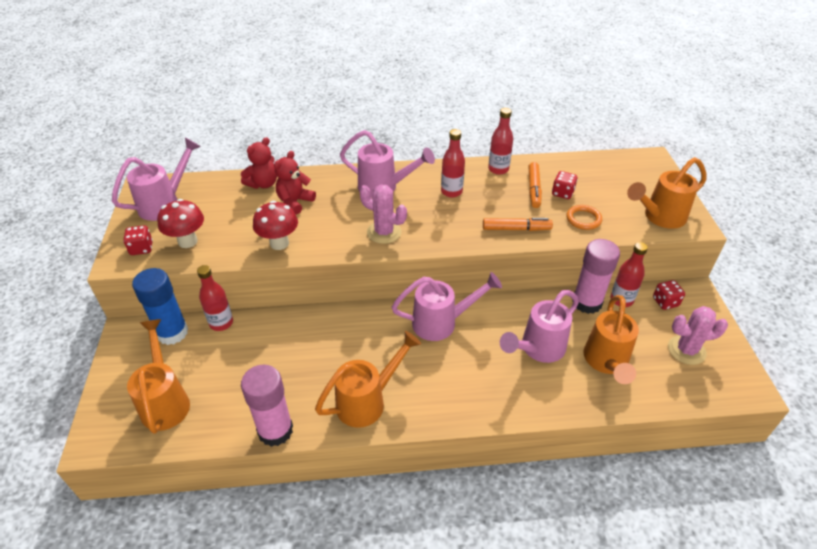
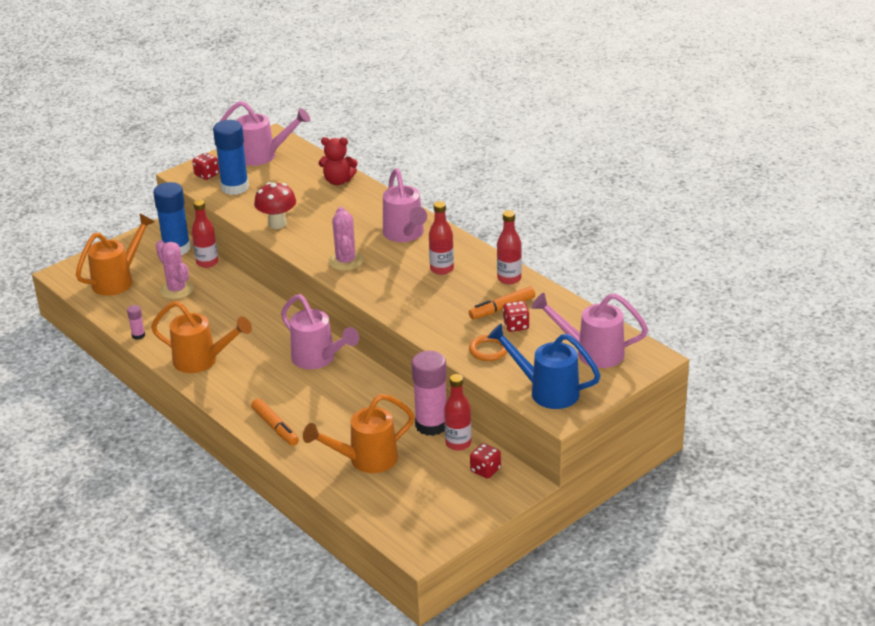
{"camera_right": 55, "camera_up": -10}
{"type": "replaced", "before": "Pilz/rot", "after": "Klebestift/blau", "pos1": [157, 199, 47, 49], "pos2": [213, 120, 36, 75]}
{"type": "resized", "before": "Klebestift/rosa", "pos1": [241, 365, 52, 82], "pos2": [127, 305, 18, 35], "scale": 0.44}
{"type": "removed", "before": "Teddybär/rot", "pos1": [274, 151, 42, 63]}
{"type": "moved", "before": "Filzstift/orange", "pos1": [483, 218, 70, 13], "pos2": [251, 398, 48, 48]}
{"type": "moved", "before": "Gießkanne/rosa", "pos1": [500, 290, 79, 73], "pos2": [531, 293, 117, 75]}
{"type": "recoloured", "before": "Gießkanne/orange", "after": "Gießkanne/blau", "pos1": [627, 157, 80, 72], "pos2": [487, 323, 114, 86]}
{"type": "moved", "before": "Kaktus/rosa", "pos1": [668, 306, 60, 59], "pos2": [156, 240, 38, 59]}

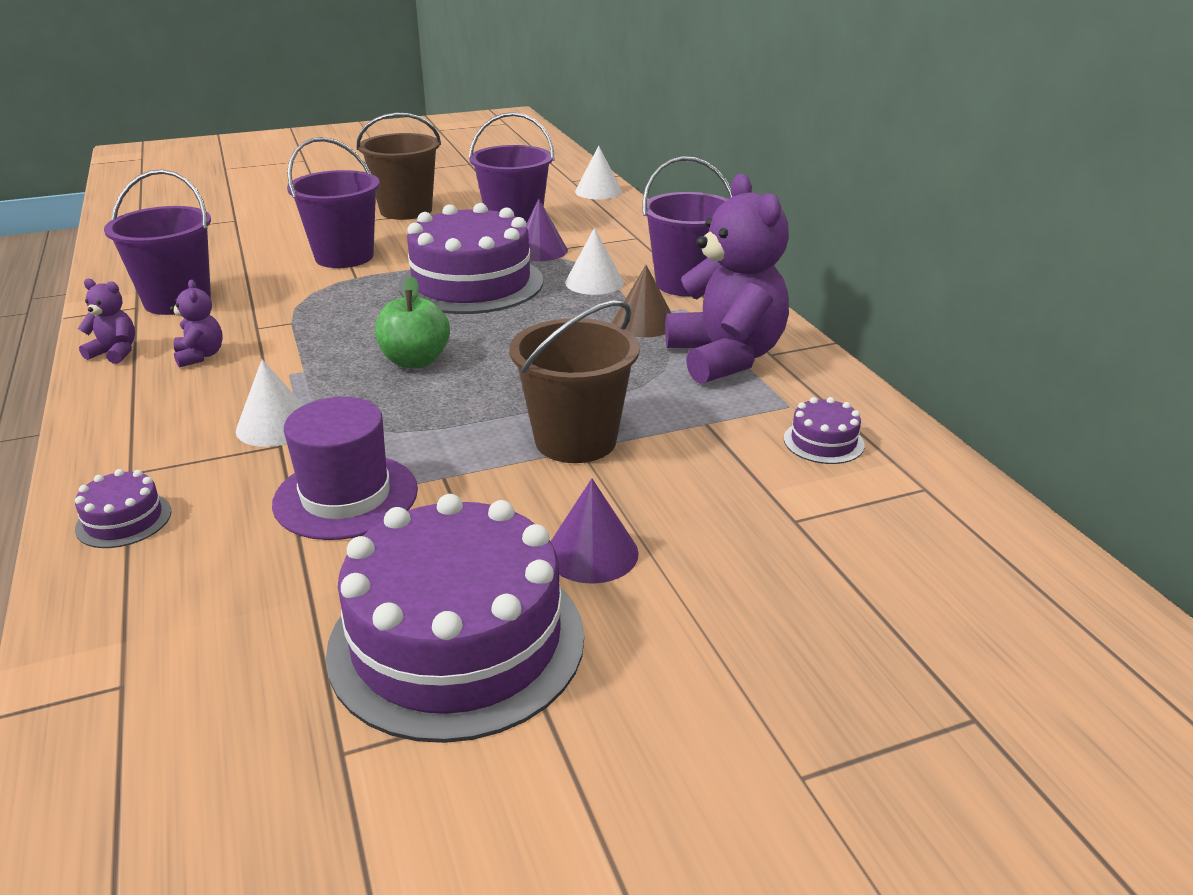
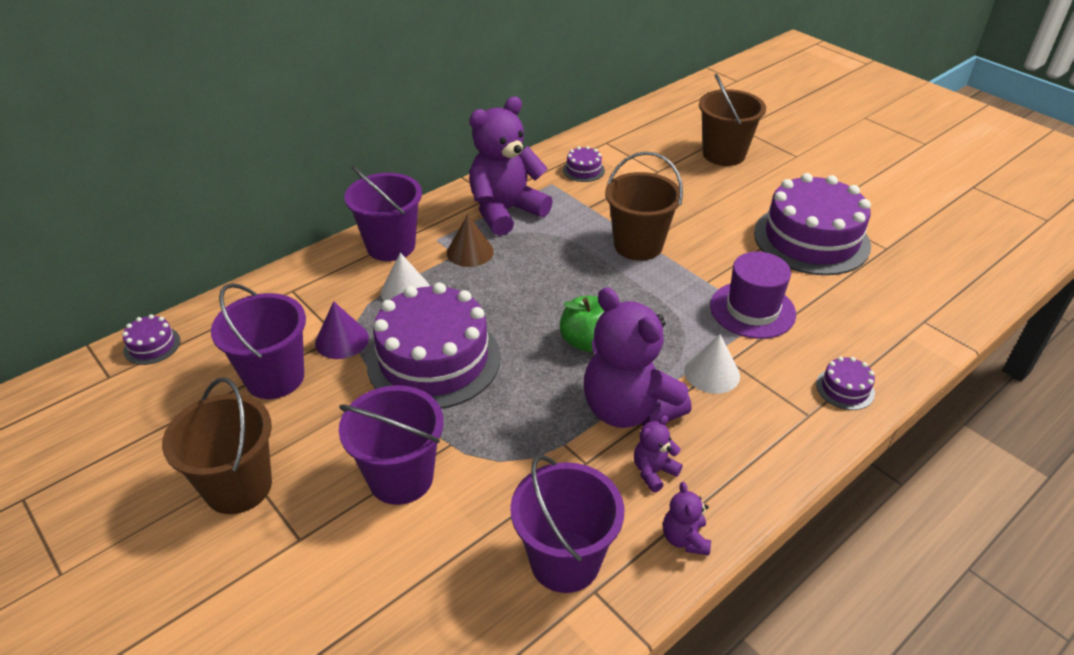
{"camera_right": -110, "camera_up": 10}
{"type": "removed", "before": "Kegel/lila", "pos1": [551, 478, 88, 106]}
{"type": "replaced", "before": "Kegel/weiß", "after": "Kuchen/lila", "pos1": [575, 145, 47, 55], "pos2": [122, 314, 58, 51]}
{"type": "added", "after": "Teddybär/lila", "pos2": [584, 287, 108, 141]}
{"type": "added", "after": "Eimer/braun", "pos2": [699, 74, 67, 92]}

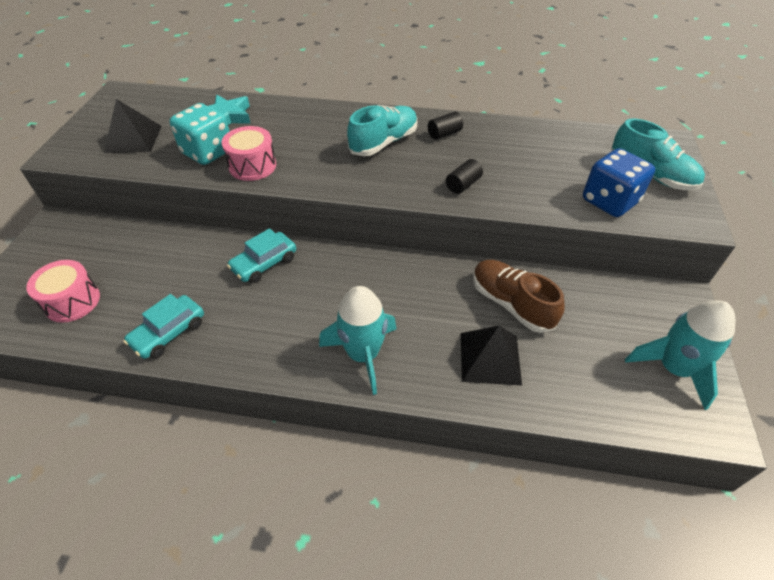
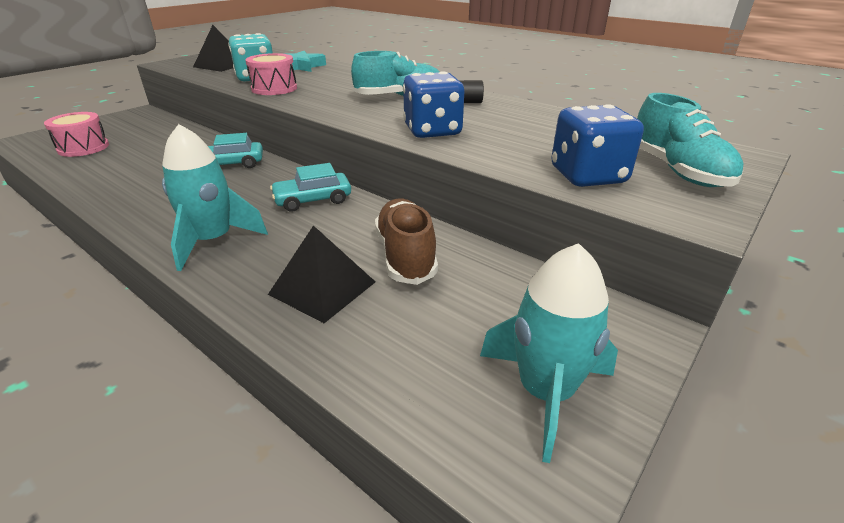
{"camera_right": 30, "camera_up": -15}
{"type": "moved", "before": "Auto/türkis", "pos1": [124, 294, 80, 65], "pos2": [270, 163, 81, 49]}
{"type": "replaced", "before": "Vollzylinder/schwarz", "after": "Spielwürfel/blau", "pos1": [446, 159, 37, 35], "pos2": [403, 71, 61, 67]}

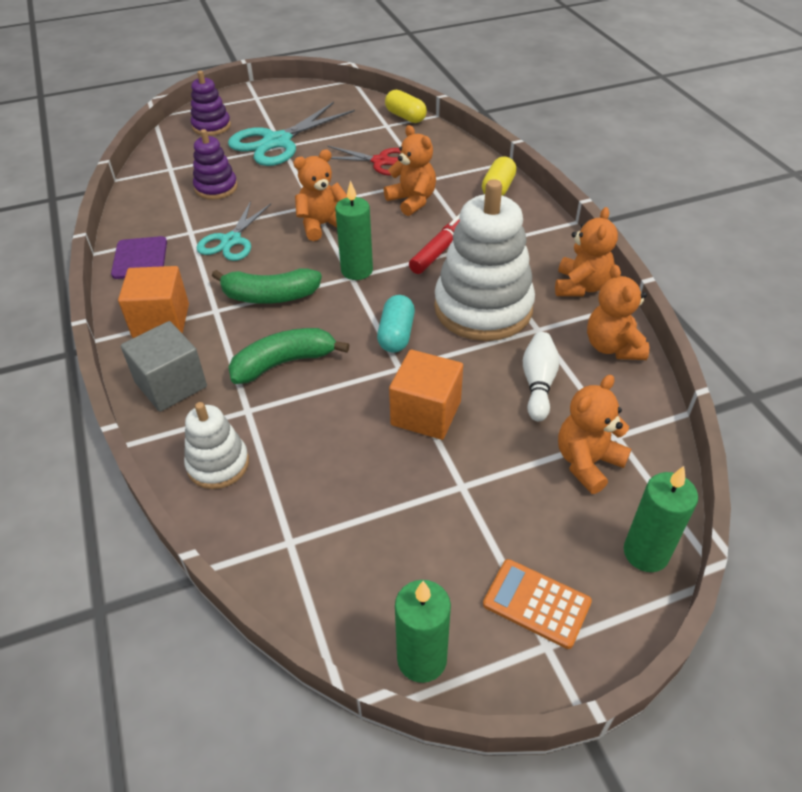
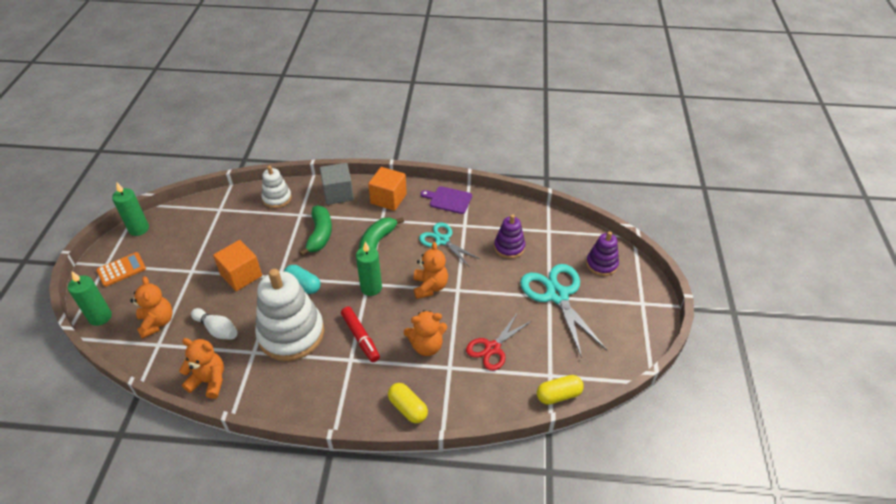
{"camera_right": 115, "camera_up": 0}
{"type": "removed", "before": "Teddybär/orange", "pos1": [555, 207, 63, 89]}

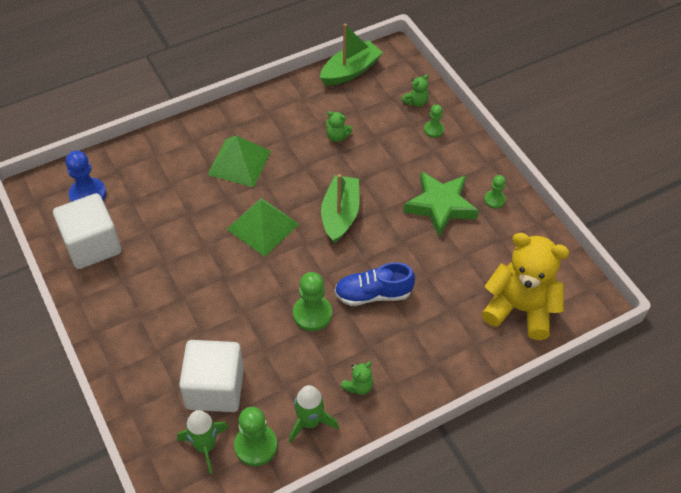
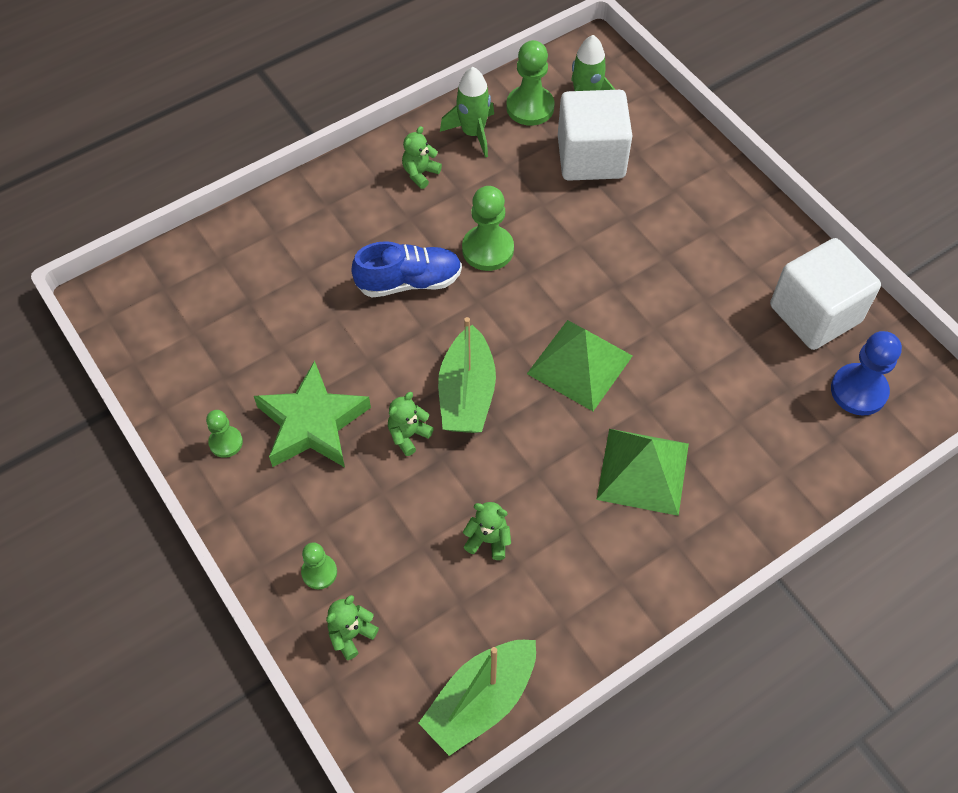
{"camera_right": 175, "camera_up": 5}
{"type": "removed", "before": "Teddybär/gelb", "pos1": [482, 233, 87, 107]}
{"type": "added", "after": "Teddybär/grün", "pos2": [388, 392, 46, 64]}

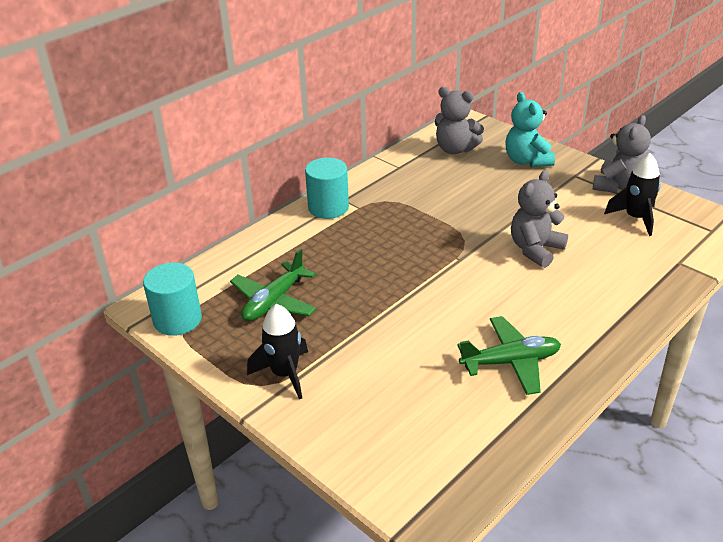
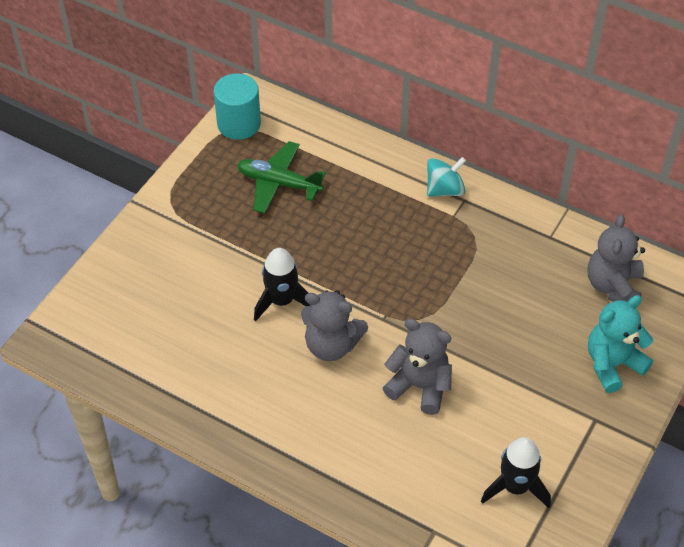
{"camera_right": 75, "camera_up": 15}
{"type": "moved", "before": "Rakete/schwarz", "pos1": [247, 304, 61, 95], "pos2": [254, 248, 56, 73]}
{"type": "replaced", "before": "Vollzylinder/türkis", "after": "Kreisel/türkis", "pos1": [305, 158, 44, 61], "pos2": [427, 157, 39, 40]}
{"type": "removed", "before": "Flugzeug/grün", "pos1": [457, 316, 104, 79]}
{"type": "moved", "before": "Teddybär/grau", "pos1": [593, 115, 58, 78], "pos2": [301, 290, 67, 71]}

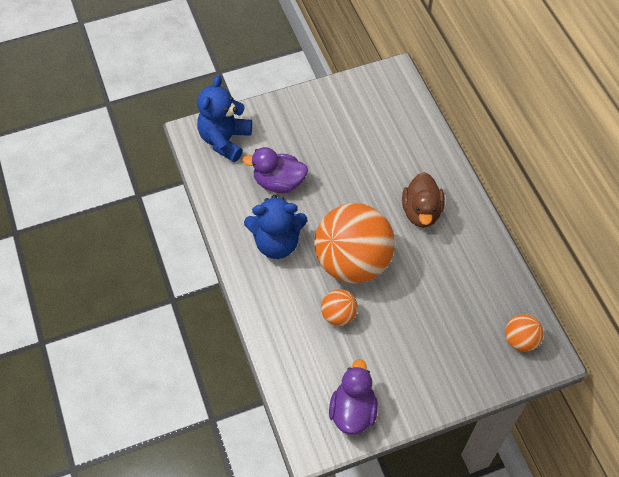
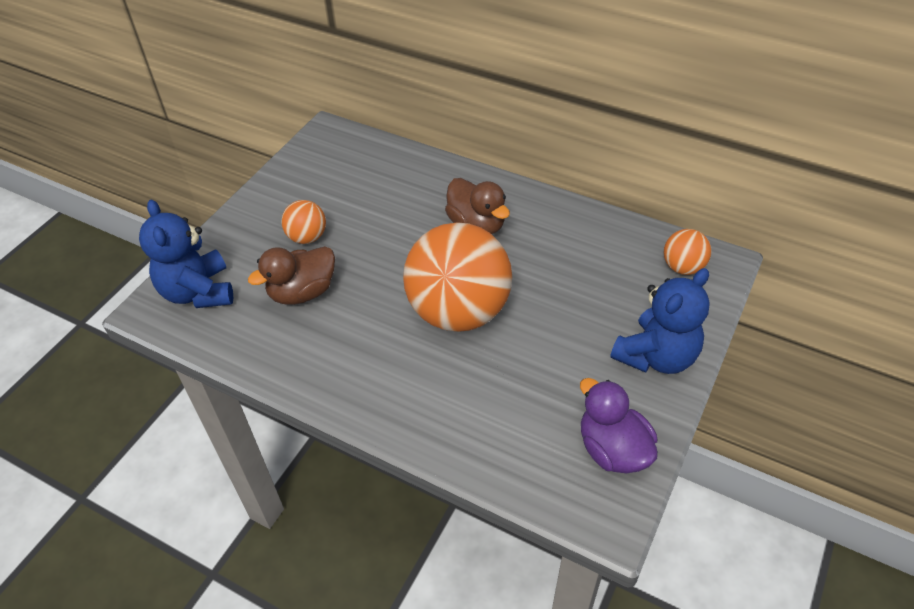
{"camera_right": -40, "camera_up": -10}
{"type": "recoloured", "before": "Ente/lila", "after": "Ente/braun", "pos1": [242, 147, 66, 46], "pos2": [248, 246, 87, 59]}
{"type": "moved", "before": "Teddybär/blau", "pos1": [244, 195, 63, 64], "pos2": [610, 268, 100, 106]}
{"type": "moved", "before": "Ball/orange", "pos1": [321, 289, 37, 37], "pos2": [281, 200, 45, 44]}

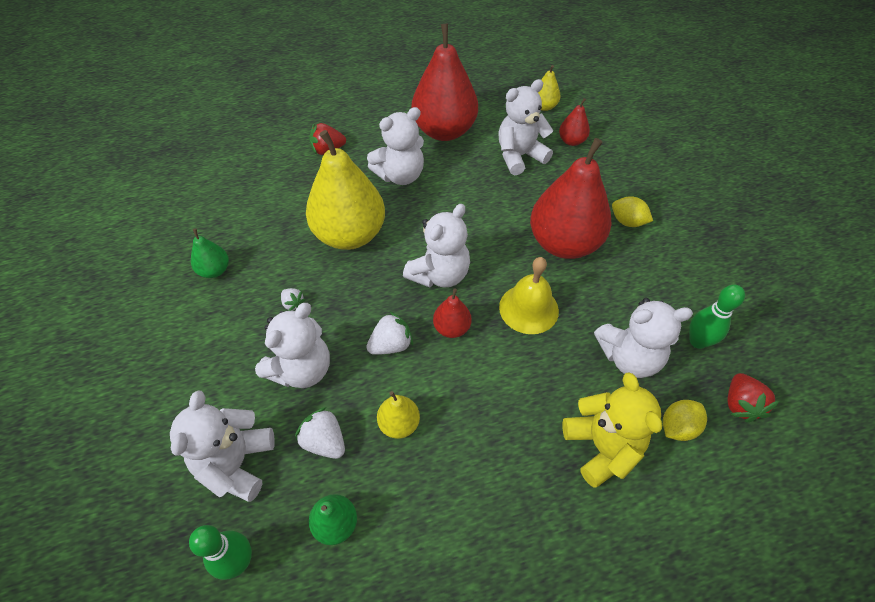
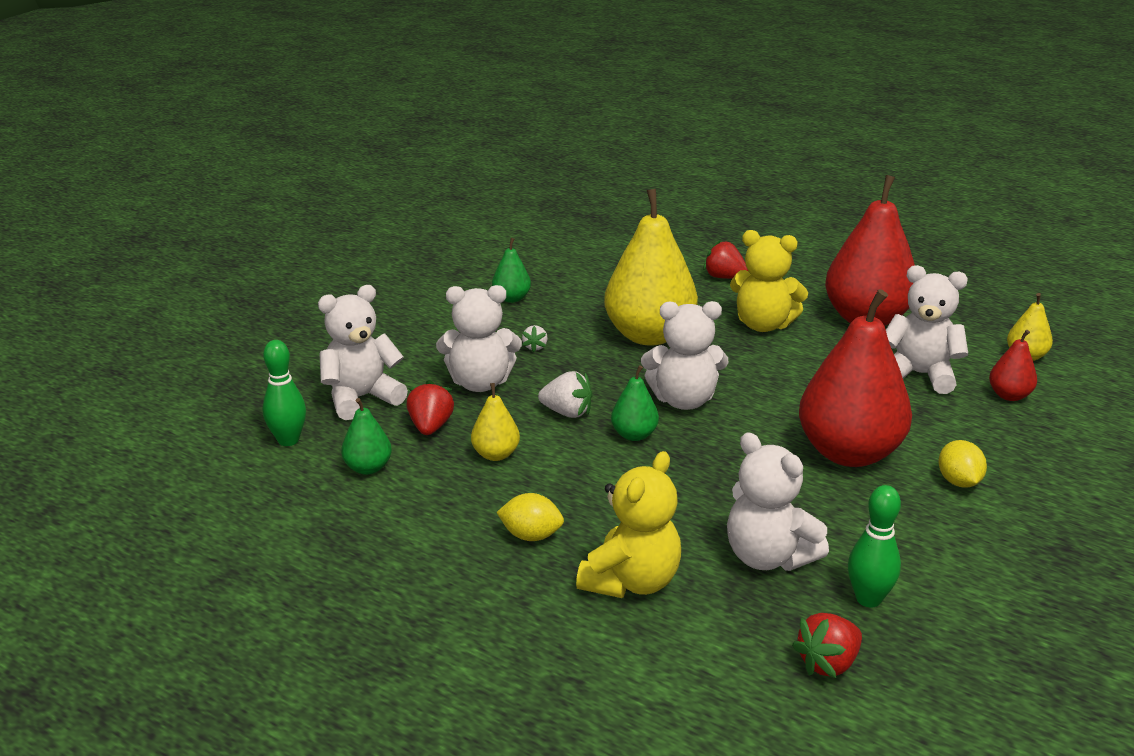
{"camera_right": 50, "camera_up": -25}
{"type": "recoloured", "before": "Erdbeere/weiß", "after": "Erdbeere/rot", "pos1": [295, 407, 50, 52], "pos2": [406, 380, 48, 55]}
{"type": "recoloured", "before": "Teddybär/weiß", "after": "Teddybär/gelb", "pos1": [367, 107, 57, 78], "pos2": [730, 230, 78, 102]}
{"type": "recoloured", "before": "Birne/rot", "after": "Birne/grün", "pos1": [433, 289, 39, 49], "pos2": [611, 365, 48, 76]}
{"type": "removed", "before": "Glocke/gelb", "pos1": [499, 257, 60, 77]}
{"type": "moved", "before": "Zitrone/gelb", "pos1": [663, 400, 44, 41], "pos2": [496, 493, 68, 48]}

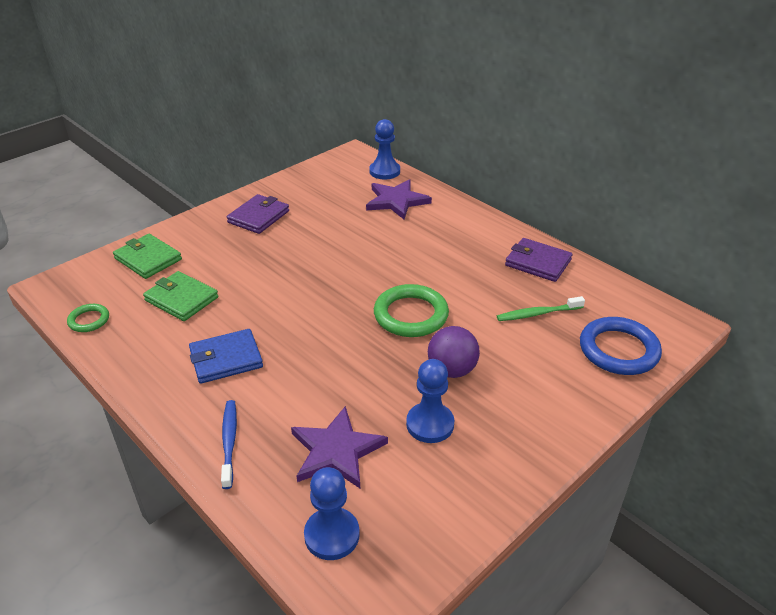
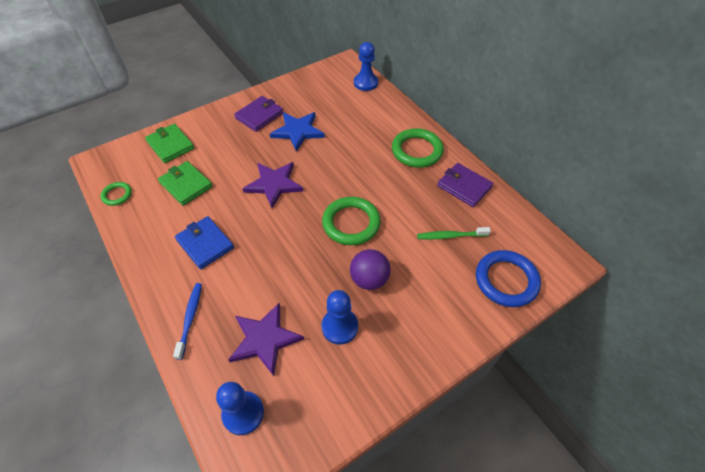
{"camera_right": 10, "camera_up": 15}
{"type": "turned", "before": "Geldbörse/blau", "pos1": [189, 329, 74, 55], "pos2": [175, 216, 59, 53], "turn": 60}
{"type": "moved", "before": "Stern/lila", "pos1": [366, 179, 66, 40], "pos2": [242, 162, 61, 46]}
{"type": "added", "after": "Stern/blau", "pos2": [270, 112, 55, 40]}
{"type": "added", "after": "Ring/grün", "pos2": [392, 128, 52, 40]}

